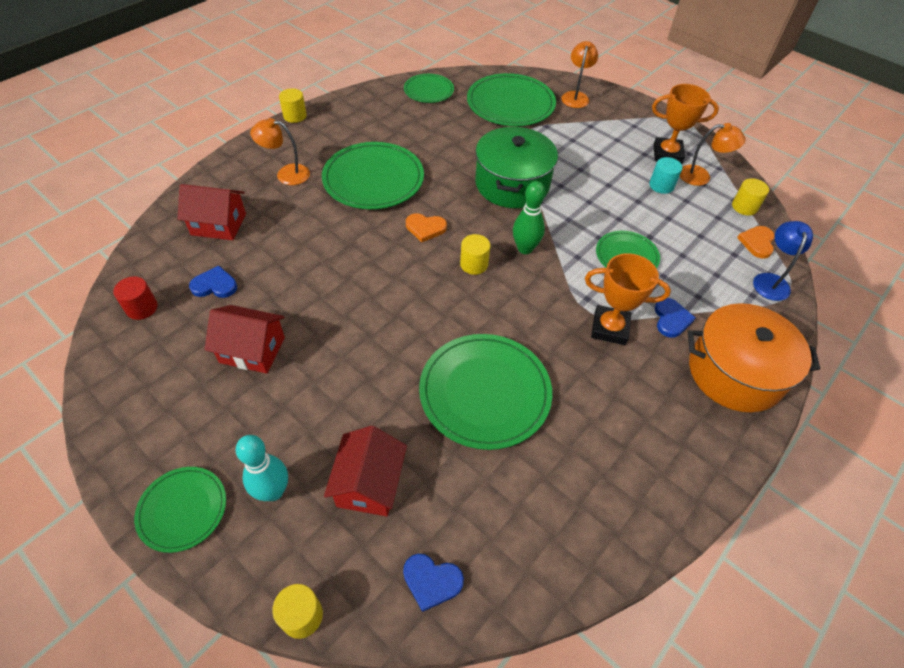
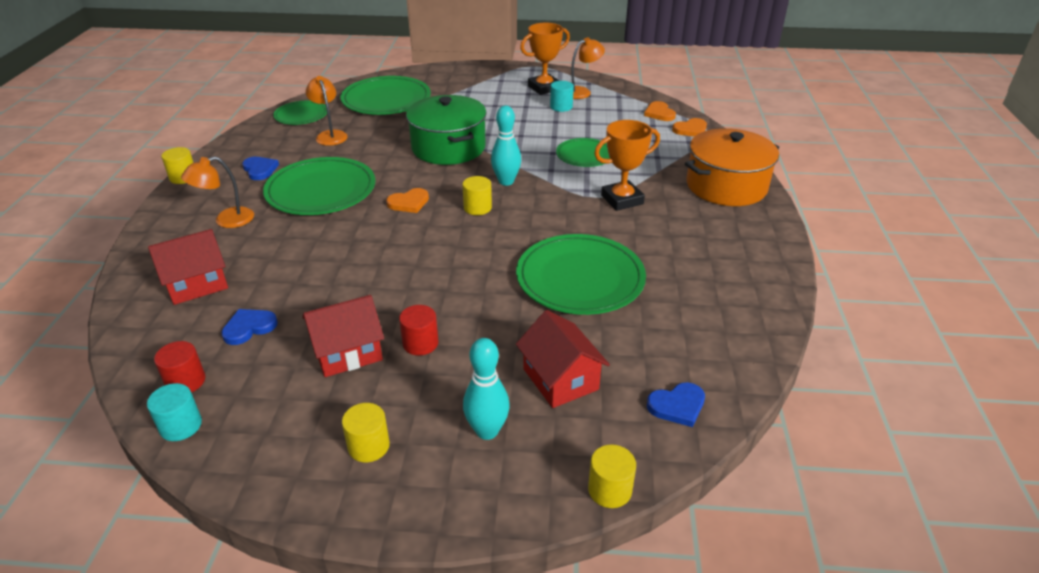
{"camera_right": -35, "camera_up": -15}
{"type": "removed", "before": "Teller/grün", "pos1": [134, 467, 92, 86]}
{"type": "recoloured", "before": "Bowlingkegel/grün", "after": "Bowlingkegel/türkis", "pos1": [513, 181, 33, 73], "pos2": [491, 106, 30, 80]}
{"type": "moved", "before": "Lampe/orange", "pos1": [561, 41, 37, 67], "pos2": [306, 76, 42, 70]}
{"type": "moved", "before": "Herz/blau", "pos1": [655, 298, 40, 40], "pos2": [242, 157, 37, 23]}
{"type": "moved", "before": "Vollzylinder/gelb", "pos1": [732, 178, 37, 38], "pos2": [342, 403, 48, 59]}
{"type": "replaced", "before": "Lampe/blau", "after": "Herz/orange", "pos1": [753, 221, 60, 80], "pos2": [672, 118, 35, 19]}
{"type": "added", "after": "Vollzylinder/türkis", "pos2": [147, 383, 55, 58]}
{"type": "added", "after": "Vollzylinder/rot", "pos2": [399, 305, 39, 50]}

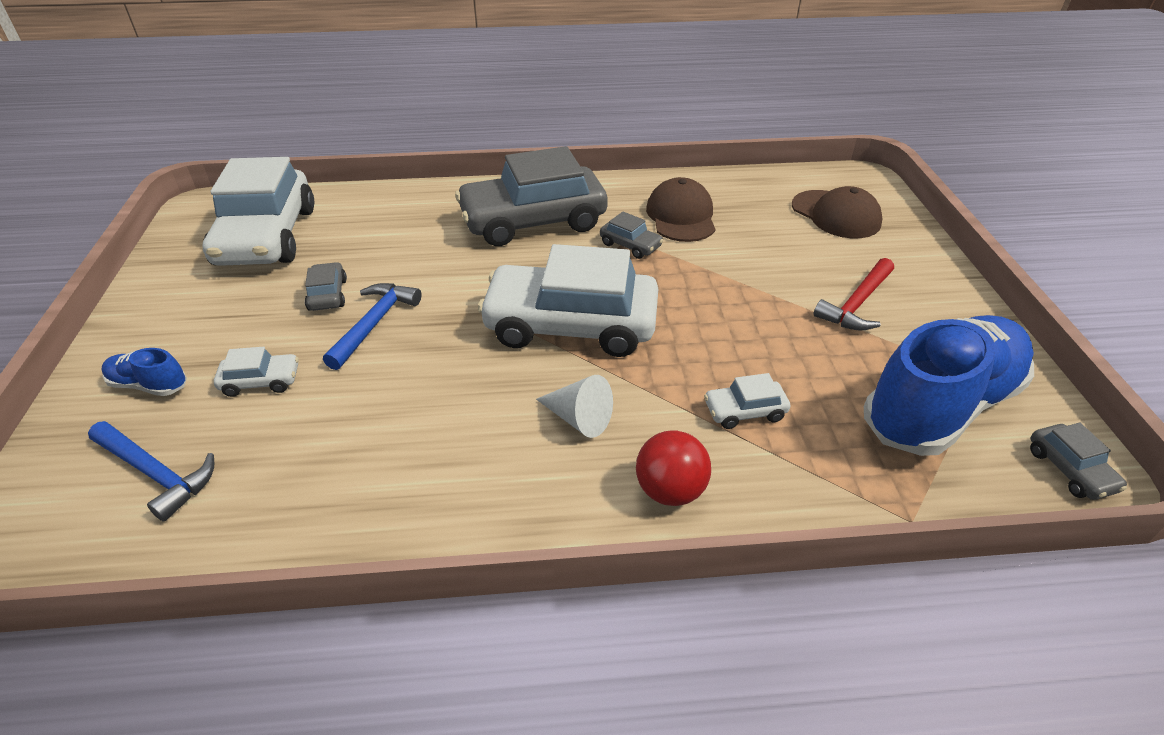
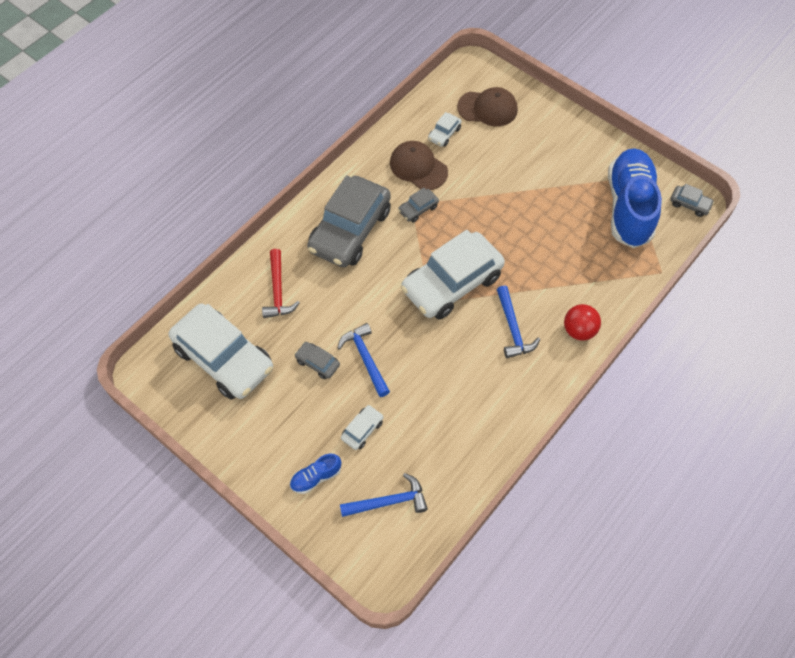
{"camera_right": -45, "camera_up": 20}
{"type": "replaced", "before": "Kegel/weiß", "after": "Hammer/blau", "pos1": [536, 375, 77, 63], "pos2": [497, 285, 43, 73]}
{"type": "turned", "before": "Auto/grau", "pos1": [600, 212, 63, 47], "pos2": [398, 188, 41, 34], "turn": 150}
{"type": "moved", "before": "Auto/weiß", "pos1": [704, 373, 86, 56], "pos2": [428, 112, 34, 35]}
{"type": "moved", "before": "Hammer/rot", "pos1": [813, 258, 81, 73], "pos2": [262, 249, 38, 69]}

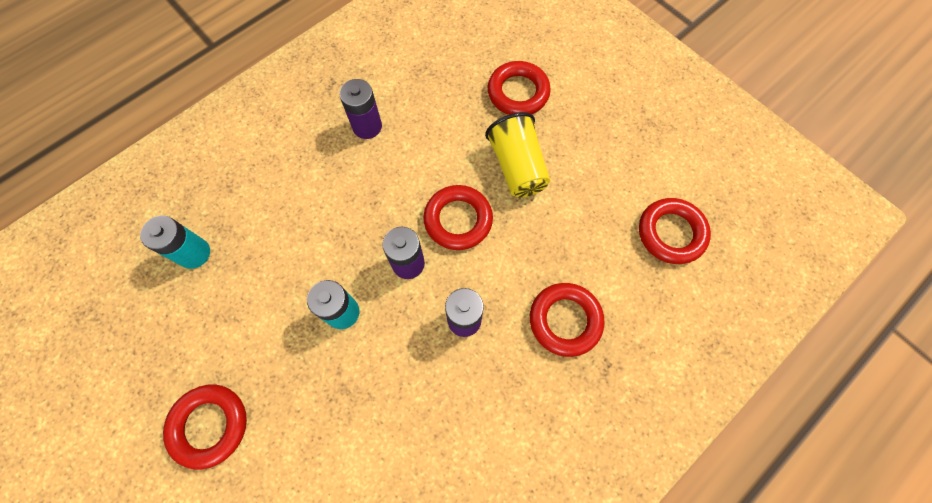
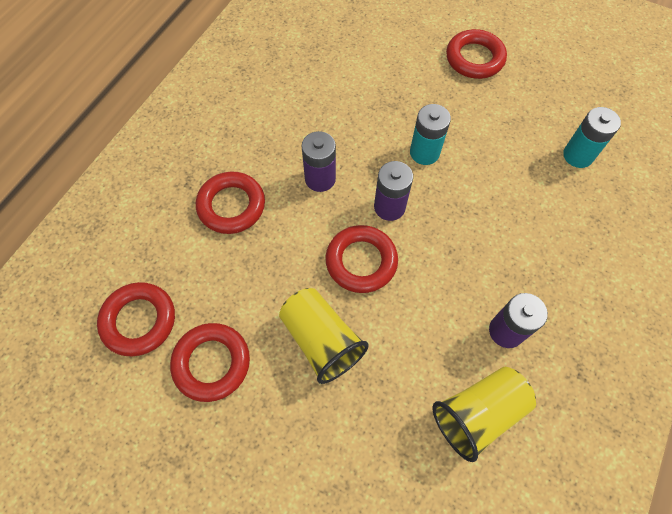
{"camera_right": 160, "camera_up": -5}
{"type": "moved", "before": "Ring/rot", "pos1": [488, 61, 63, 54], "pos2": [170, 323, 80, 79]}
{"type": "added", "after": "Becher/gelb", "pos2": [432, 367, 104, 95]}

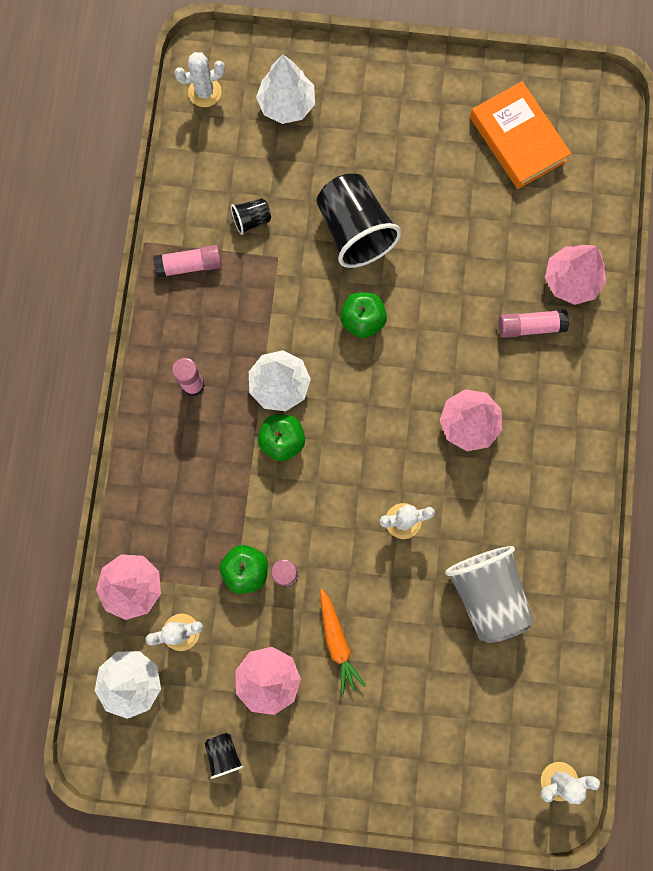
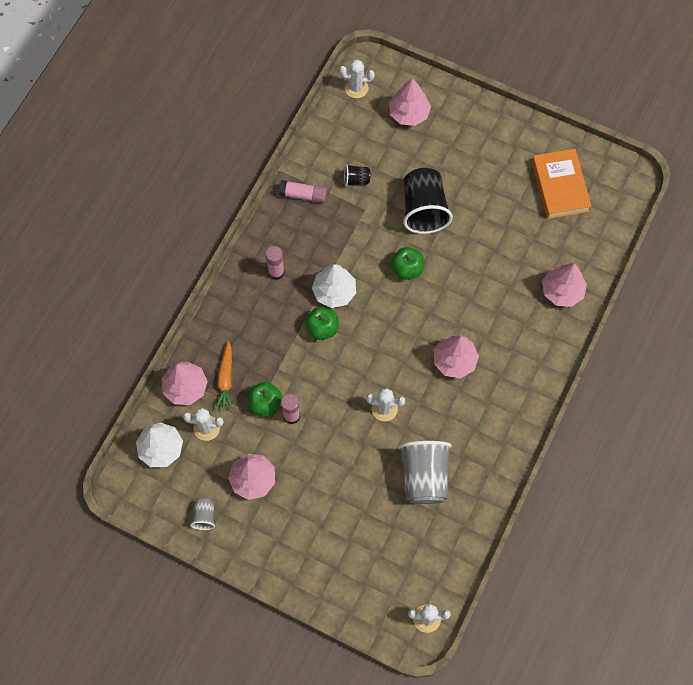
{"camera_right": 20, "camera_up": -10}
{"type": "recoloured", "before": "Becher/schwarz", "after": "Becher/grau", "pos1": [205, 733, 39, 46], "pos2": [190, 499, 25, 31]}
{"type": "recoloured", "before": "Baum/weiß", "after": "Baum/rosa", "pos1": [256, 55, 59, 69], "pos2": [389, 78, 42, 48]}
{"type": "moved", "before": "Karotte/orange", "pos1": [320, 589, 46, 106], "pos2": [215, 341, 18, 70]}
{"type": "removed", "before": "Klebestift/rosa", "pos1": [499, 309, 70, 29]}

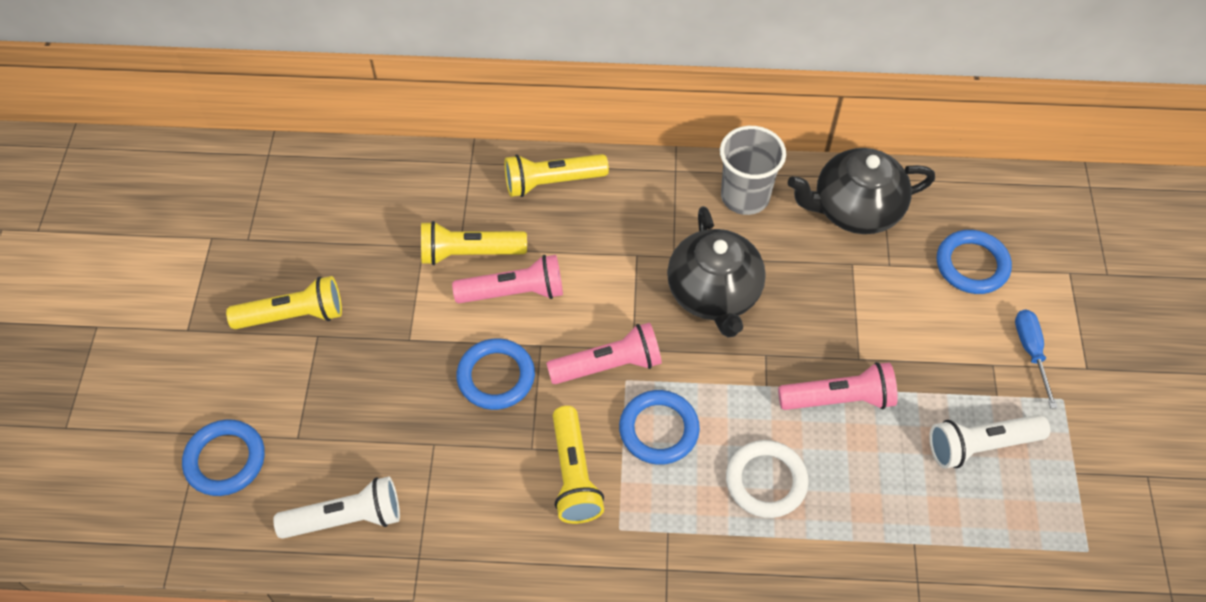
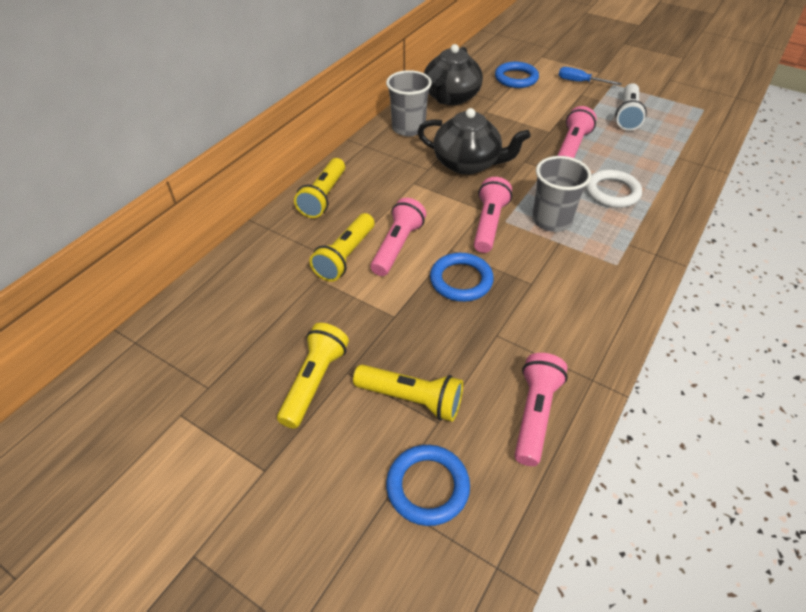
{"camera_right": -60, "camera_up": -10}
{"type": "recoloured", "before": "Taschenlampe/weiß", "after": "Taschenlampe/rosa", "pos1": [273, 477, 127, 62], "pos2": [515, 353, 53, 113]}
{"type": "moved", "before": "Taschenlampe/gelb", "pos1": [553, 406, 51, 118], "pos2": [353, 364, 110, 58]}
{"type": "replaced", "before": "Ring/blau", "after": "Becher/grau", "pos1": [619, 390, 81, 75], "pos2": [532, 156, 59, 76]}

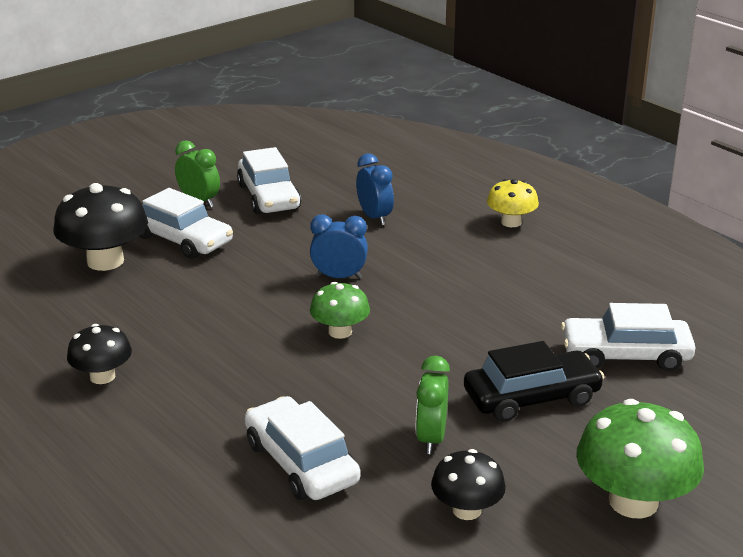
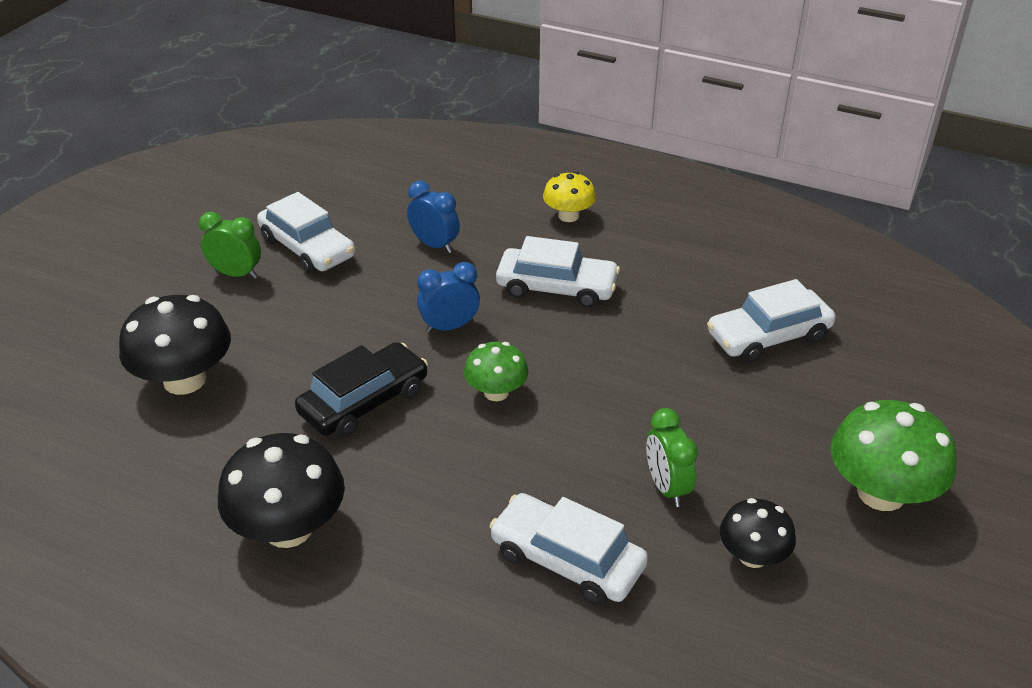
{"camera_right": -25, "camera_up": 10}
{"type": "resized", "before": "Pilz/schwarz", "pos1": [67, 324, 65, 60], "pos2": [218, 433, 127, 115], "scale": 1.69}
{"type": "moved", "before": "Auto/weiß", "pos1": [139, 188, 94, 71], "pos2": [496, 236, 124, 72]}
{"type": "moved", "before": "Auto/schwarz", "pos1": [464, 341, 141, 81], "pos2": [295, 342, 133, 95]}

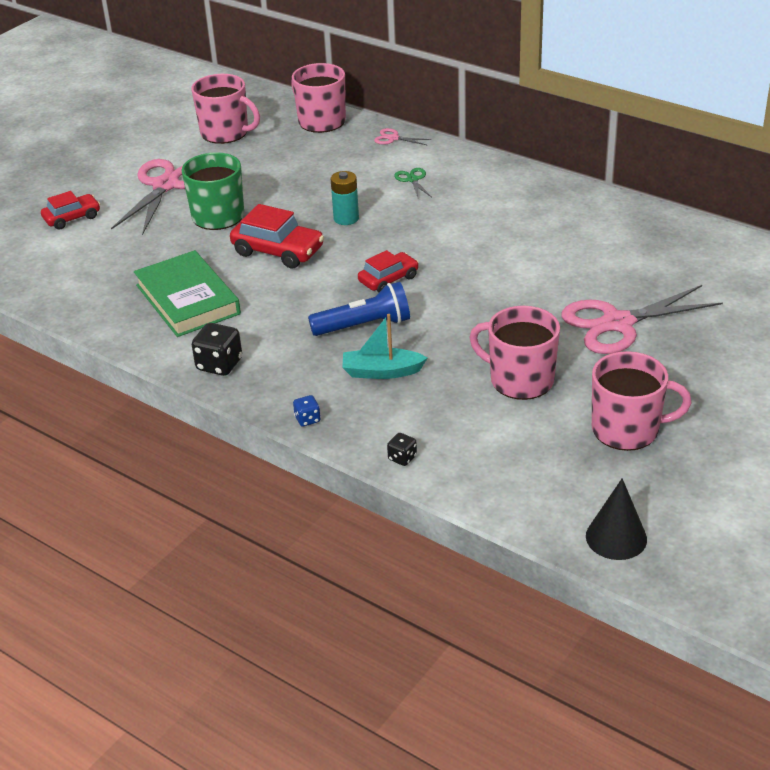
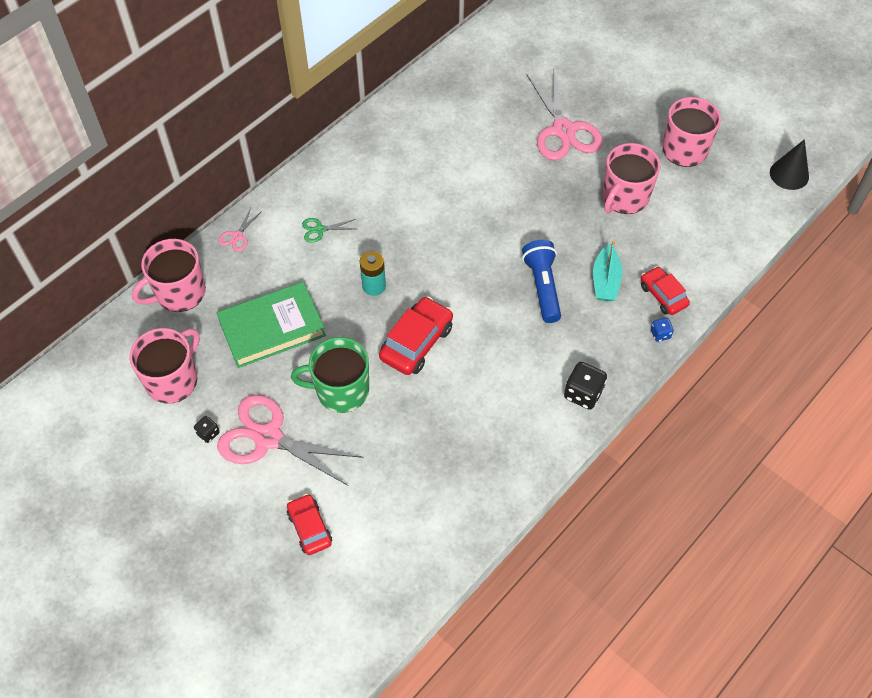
{"camera_right": -85, "camera_up": 20}
{"type": "moved", "before": "Buch/grün", "pos1": [134, 250, 107, 87], "pos2": [217, 282, 109, 86]}
{"type": "moved", "before": "Auto/rot", "pos1": [358, 250, 61, 43], "pos2": [641, 266, 49, 49]}
{"type": "moved", "before": "Spielwürfel/schwarz", "pos1": [387, 433, 30, 33], "pos2": [194, 416, 26, 27]}

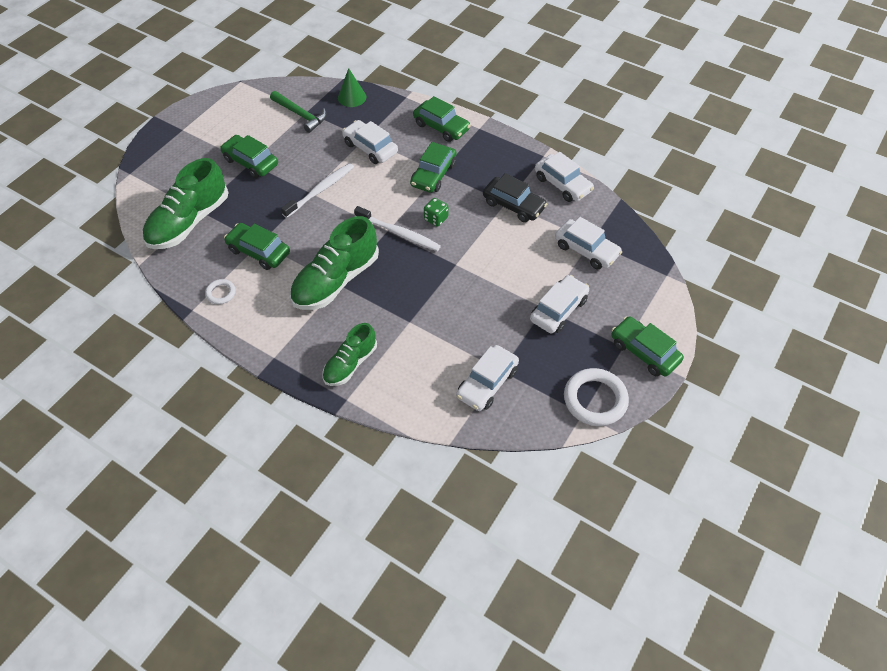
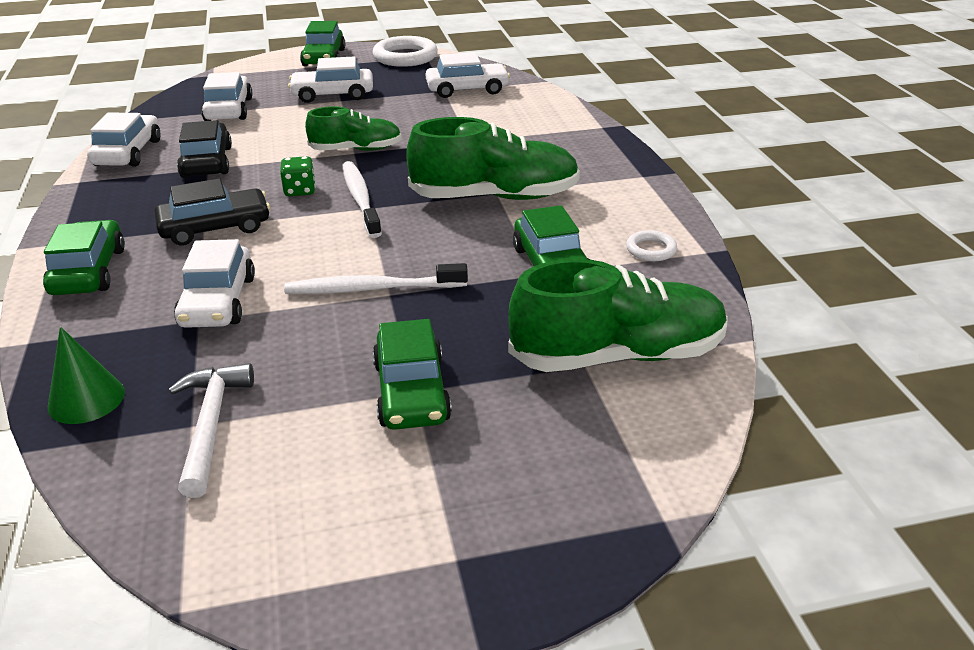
{"camera_right": -135, "camera_up": -20}
{"type": "recoloured", "before": "Hammer/grün", "after": "Hammer/weiß", "pos1": [270, 91, 57, 42], "pos2": [168, 363, 86, 135]}
{"type": "moved", "before": "Schuh/grün", "pos1": [323, 323, 54, 63], "pos2": [305, 106, 97, 45]}
{"type": "recoloured", "before": "Auto/grün", "after": "Auto/schwarz", "pos1": [410, 142, 46, 51], "pos2": [154, 178, 116, 68]}

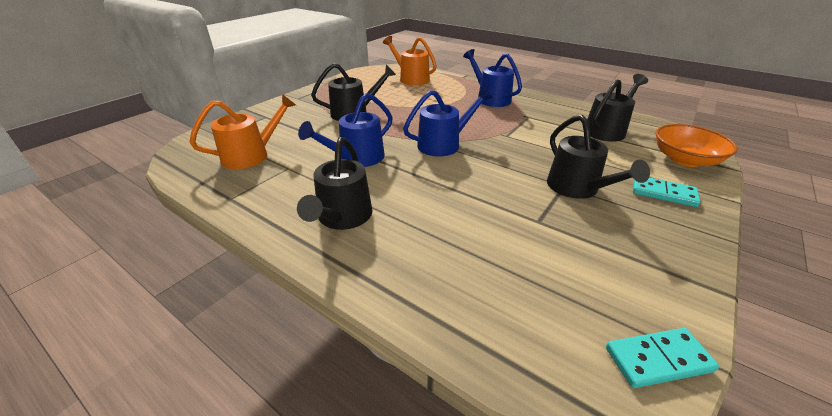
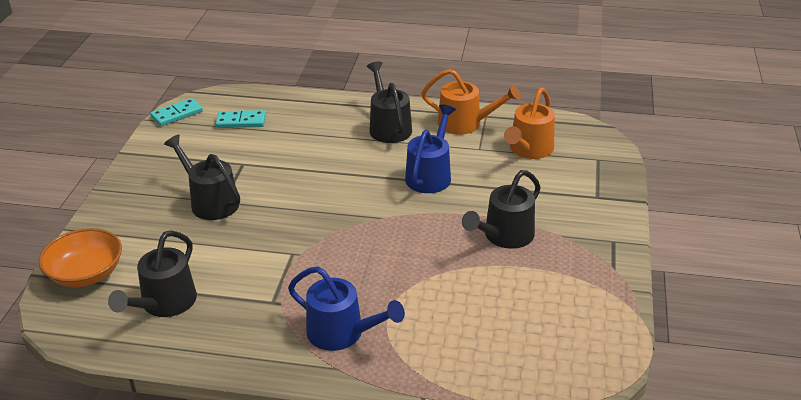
{"camera_right": 155, "camera_up": 0}
{"type": "moved", "before": "Gießkanne/orange", "pos1": [383, 36, 54, 49], "pos2": [421, 69, 100, 66]}
{"type": "removed", "before": "Gießkanne/blau", "pos1": [403, 87, 89, 70]}
{"type": "moved", "before": "Dominostein/türkis", "pos1": [633, 178, 68, 29], "pos2": [216, 110, 50, 18]}

